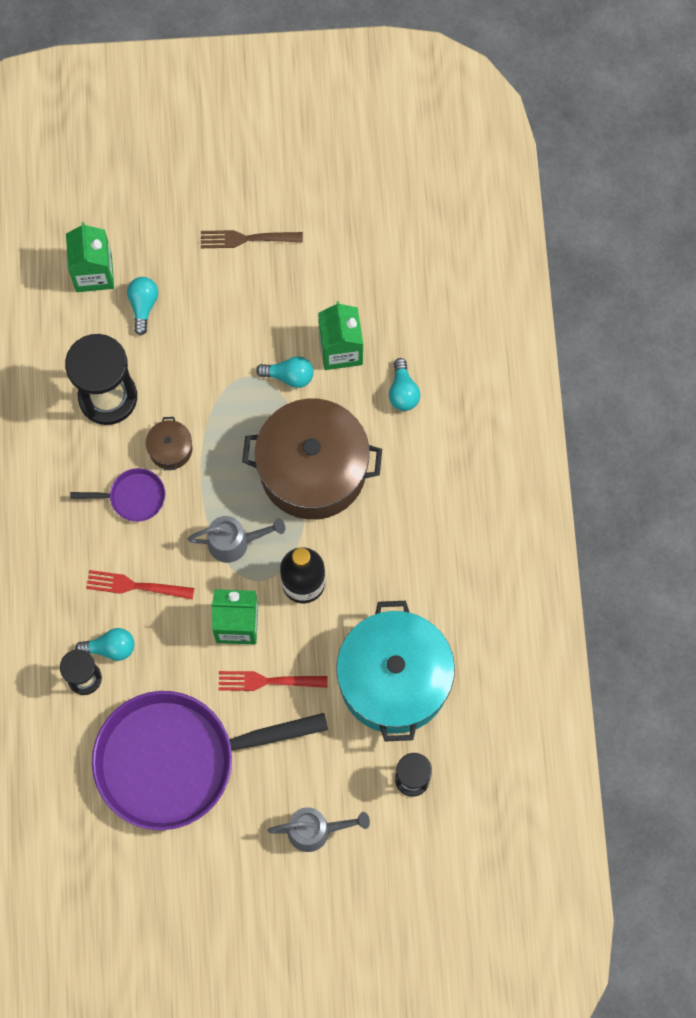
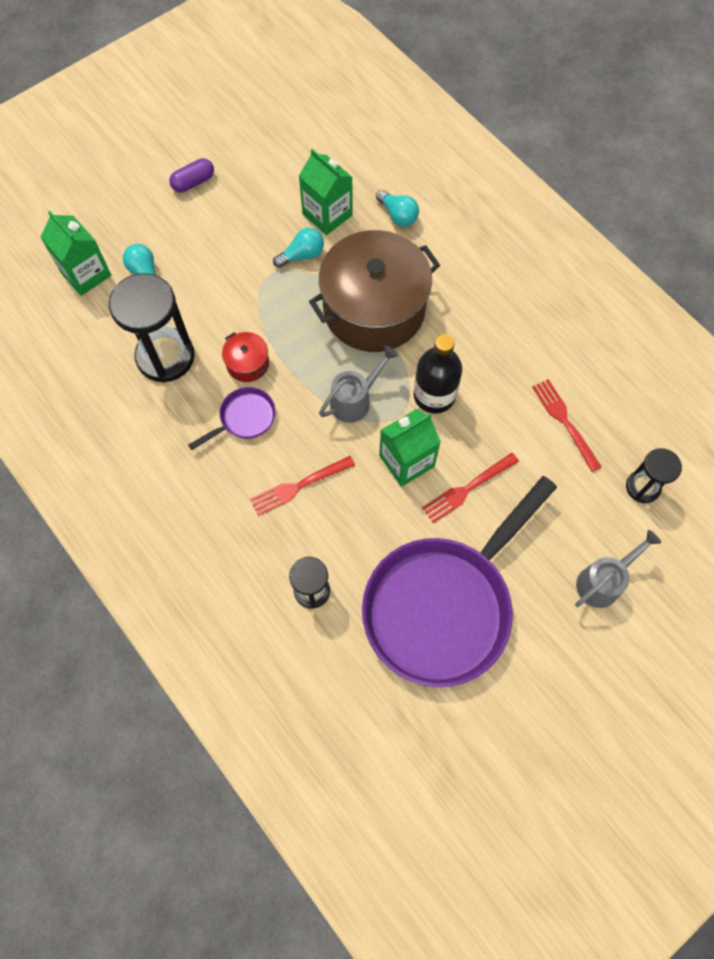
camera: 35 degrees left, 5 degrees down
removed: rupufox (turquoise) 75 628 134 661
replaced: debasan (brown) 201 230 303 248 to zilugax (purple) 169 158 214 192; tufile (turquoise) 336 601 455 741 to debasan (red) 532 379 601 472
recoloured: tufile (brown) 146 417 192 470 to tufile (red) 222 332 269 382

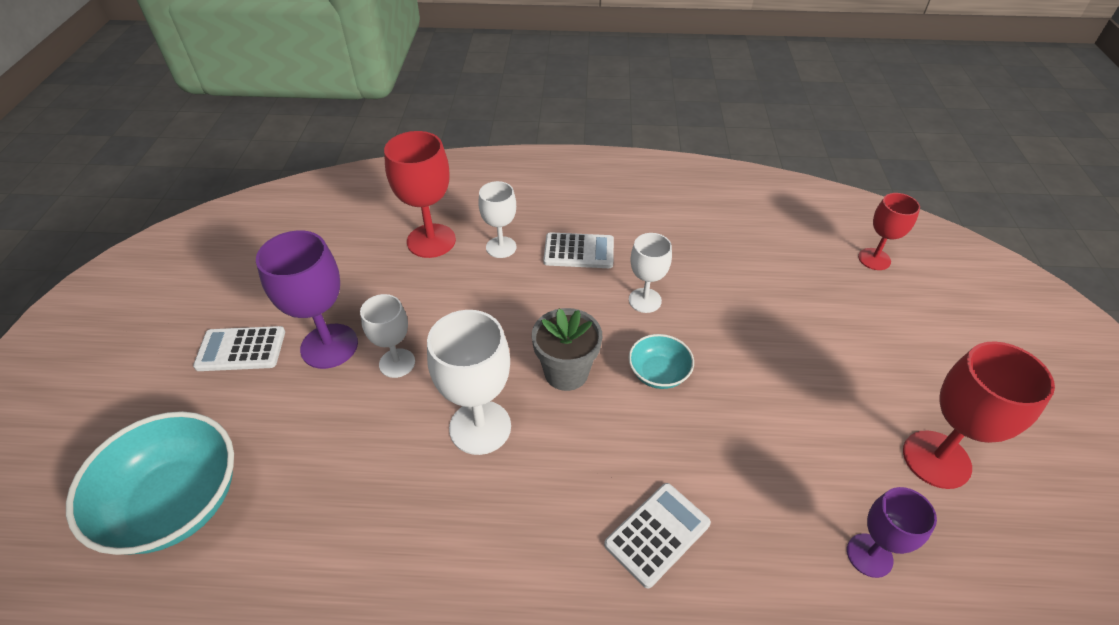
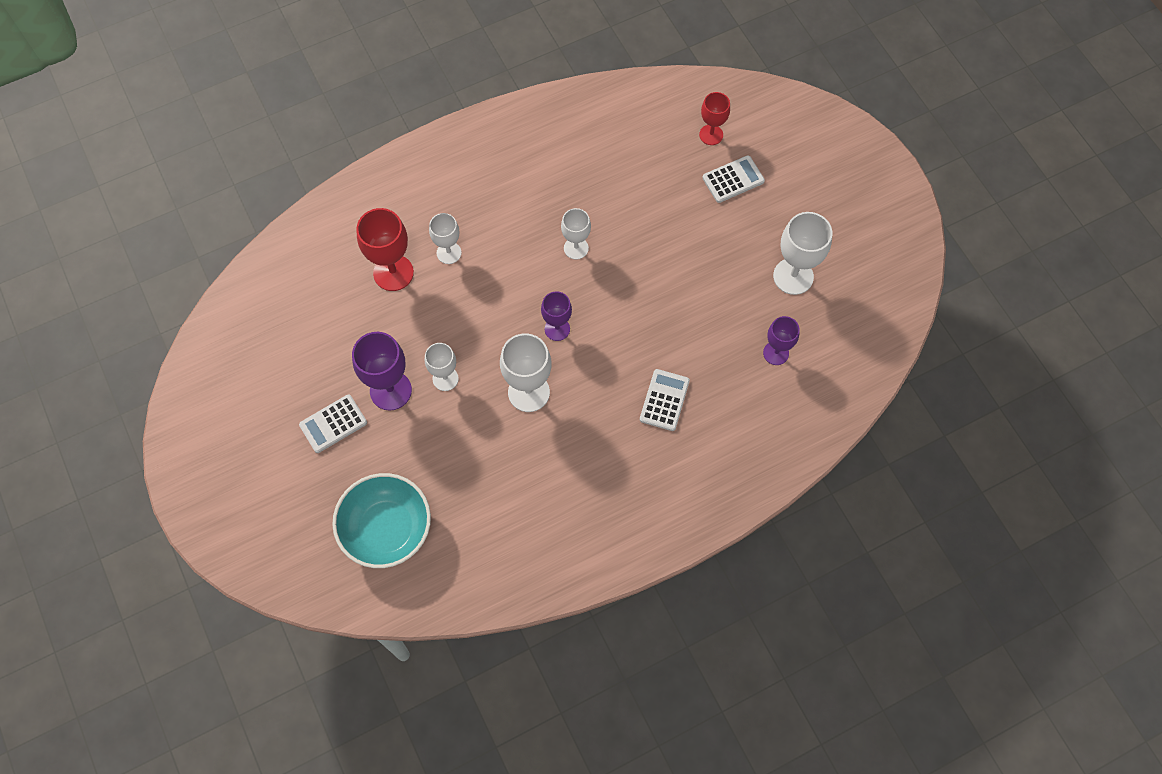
camera: 30 degrees left, 20 degrees up
removed: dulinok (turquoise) 628 334 694 389
moved: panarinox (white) 543 232 614 268 to 702 155 765 203
replaced: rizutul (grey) 532 308 602 391 to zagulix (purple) 541 291 572 341
recoloured: zagulix (red) 903 341 1055 489 to zagulix (white) 773 212 832 295

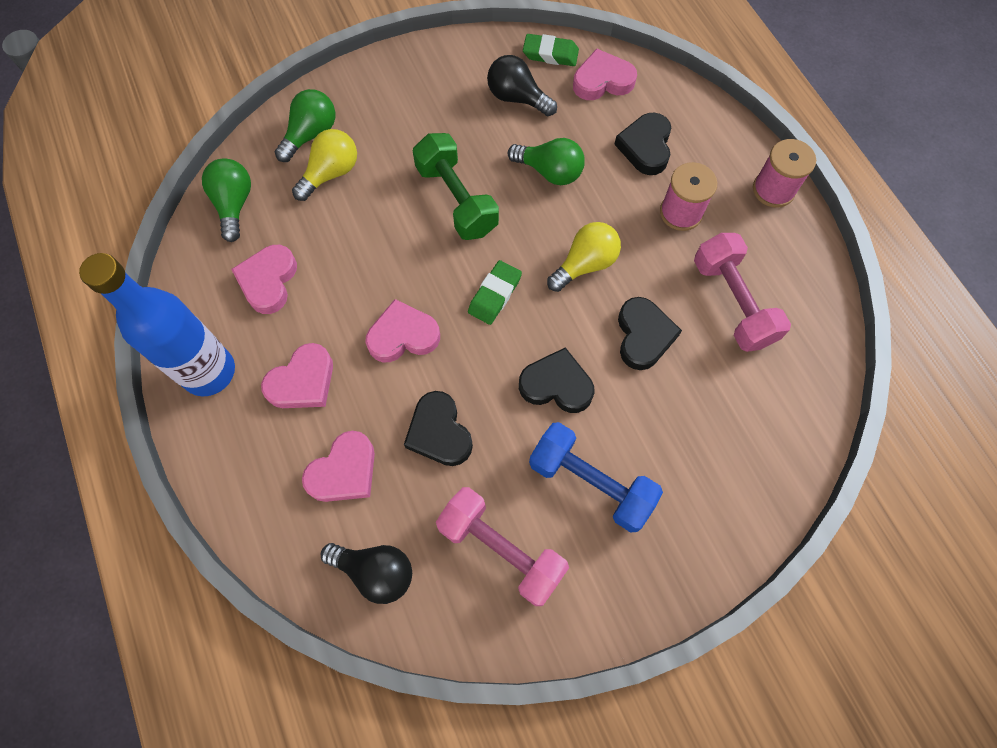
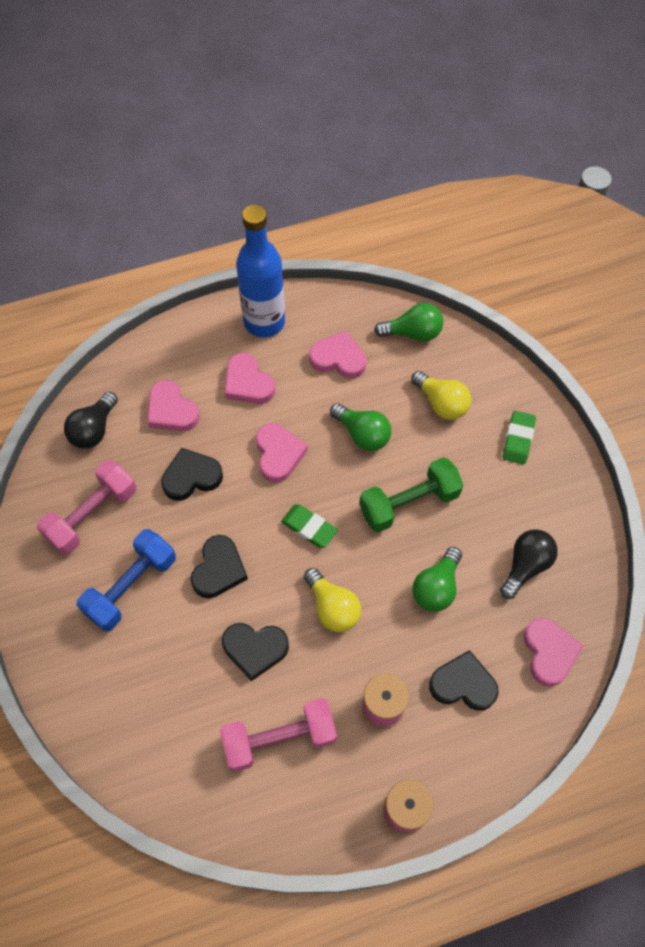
camera: 95 degrees right, 5 degrees down
moved: rupufox (green) 275 89 335 162 to 330 403 391 451; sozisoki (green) 523 34 579 66 to 503 411 536 464

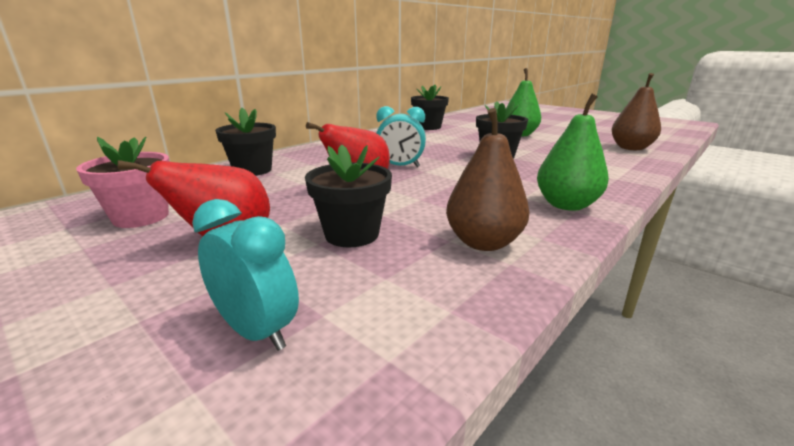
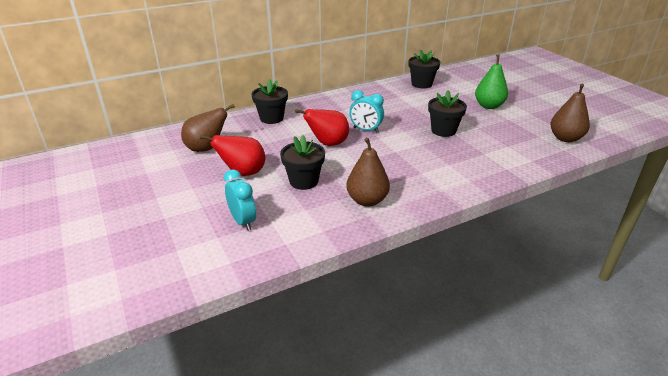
camera: 20 degrees right, 10 degrees up
removed: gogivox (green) 537 94 609 211
replaced: rizutul (pink) 76 137 169 228 to gogivox (brown) 181 104 235 152

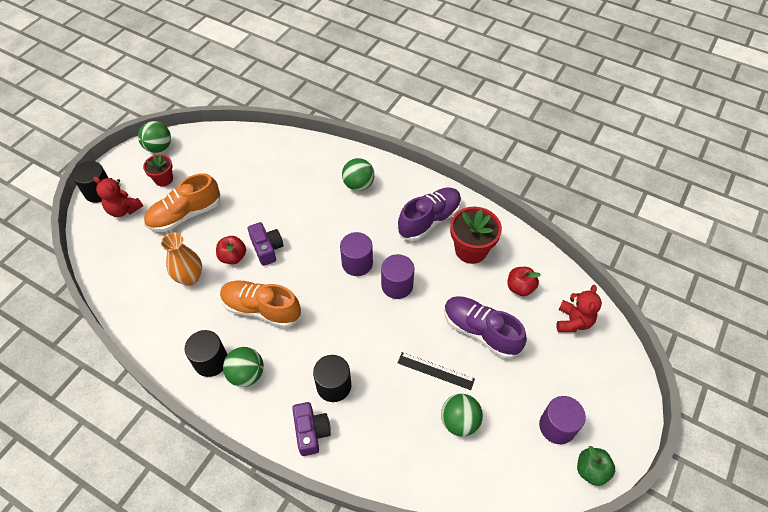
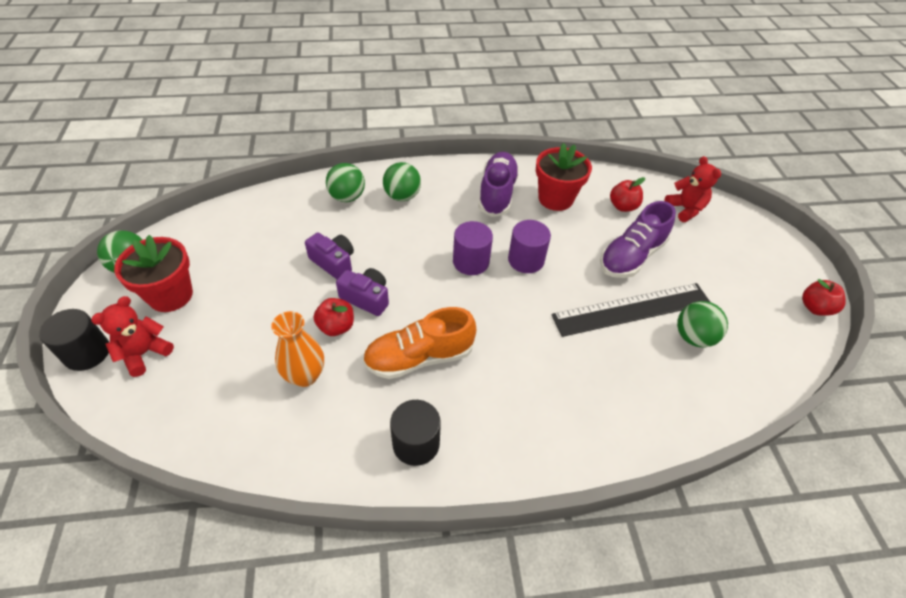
camera: 40 degrees left, 5 degrees down
removed: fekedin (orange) 144 173 220 232; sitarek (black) 313 355 351 402; sitarek (purple) 539 396 586 444
moved: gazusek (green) 223 347 264 387 to 326 163 365 202; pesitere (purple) 292 402 331 456 to 305 233 354 279
recoloured: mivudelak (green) 577 446 615 486 to mivudelak (red) 802 279 846 316
turned: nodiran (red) 93 177 143 217 = 91 296 174 377 135 degrees clockwise; fekedin (purple) 444 296 527 359 = 600 201 676 278 45 degrees counterclockwise
resized: rizutul (red) 143 154 173 187 = 114 235 193 312 x1.66; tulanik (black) 398 352 475 390 = 551 283 710 337 x1.87

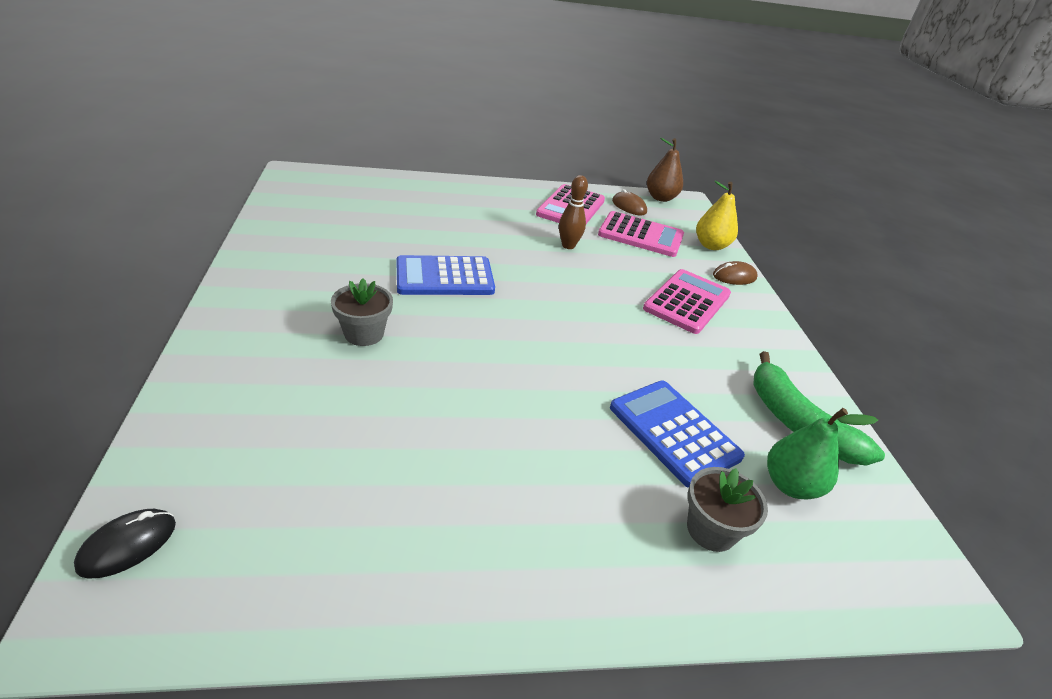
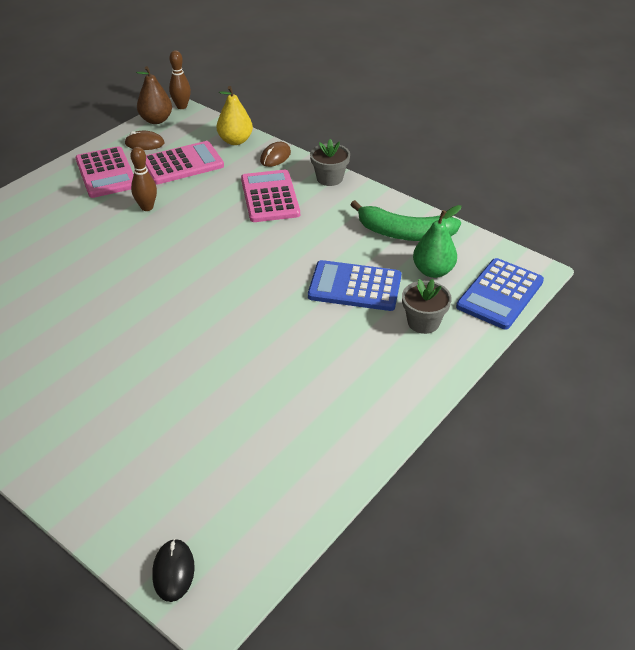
camera: 40 degrees left, 5 degrees up
added: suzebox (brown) 169 50 191 109
moved: rizutul (grey) 331 278 393 346 to 310 139 350 186; panarinox (blue) 396 255 495 295 to 456 258 544 330

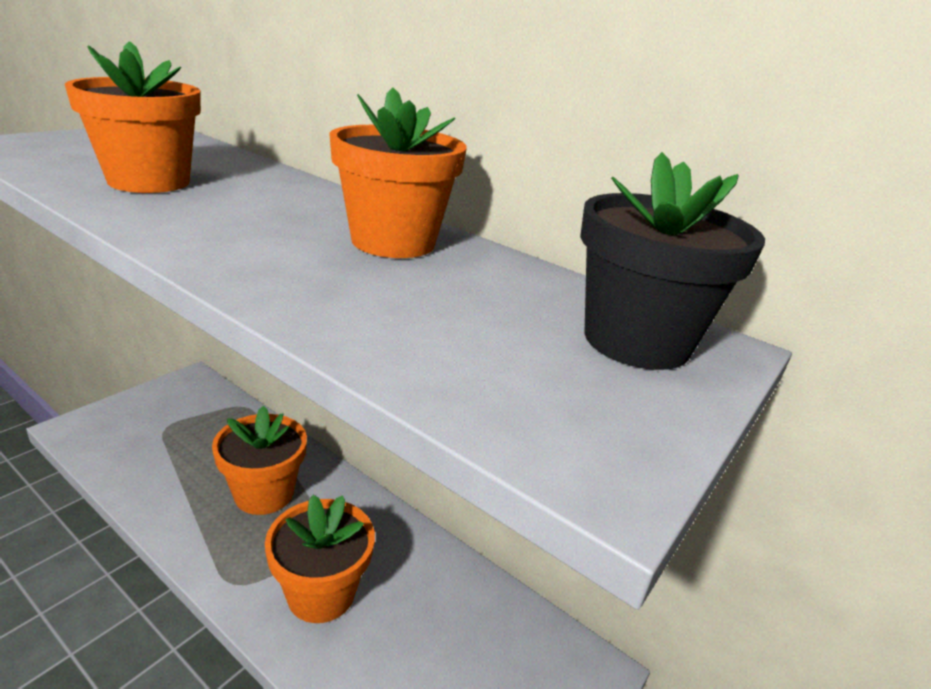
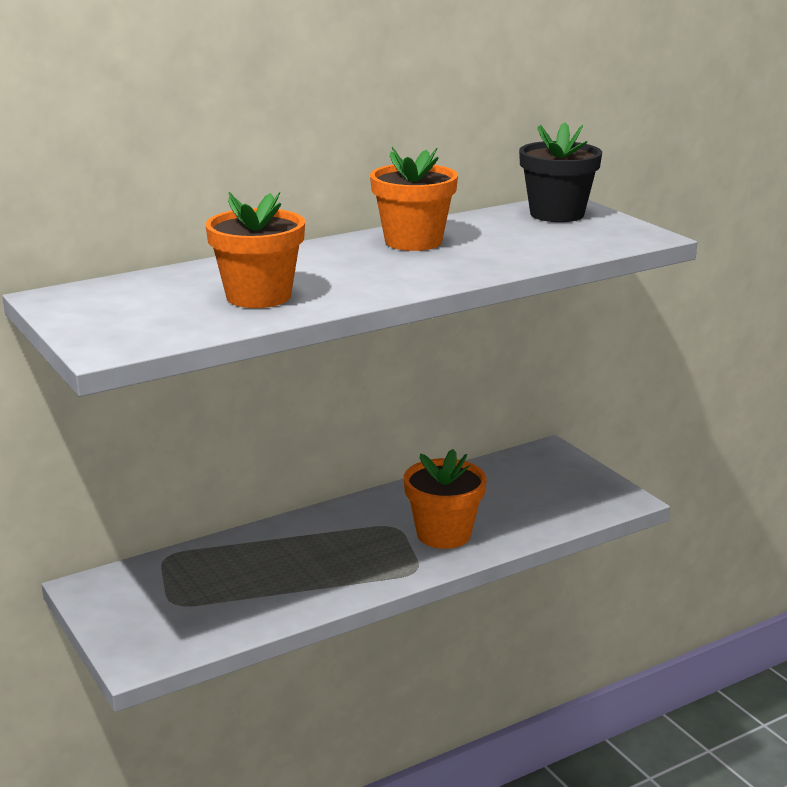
camera: 65 degrees left, 5 degrees down
removed: rizutul (orange) 212 406 307 515

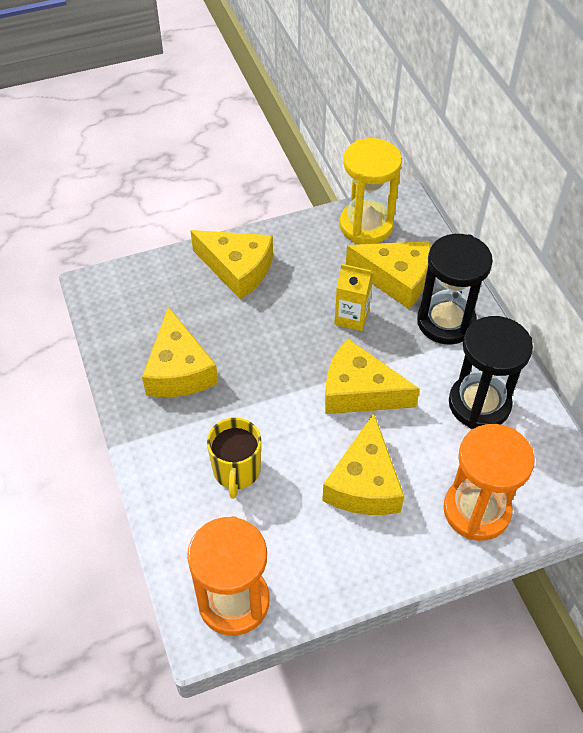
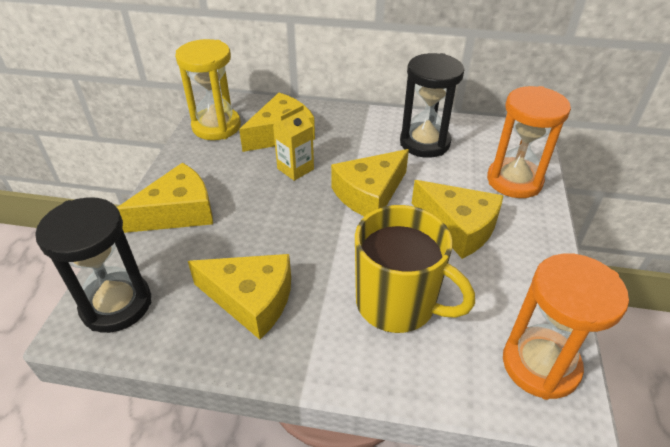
camera: 60 degrees left, 10 degrees down
moved: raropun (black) 417 234 493 345 to 35 197 151 333
resized: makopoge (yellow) 207 418 261 499 = 355 205 475 333 x1.58

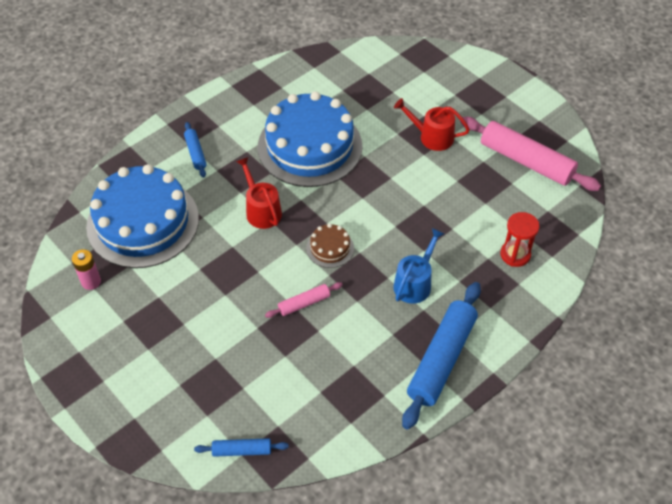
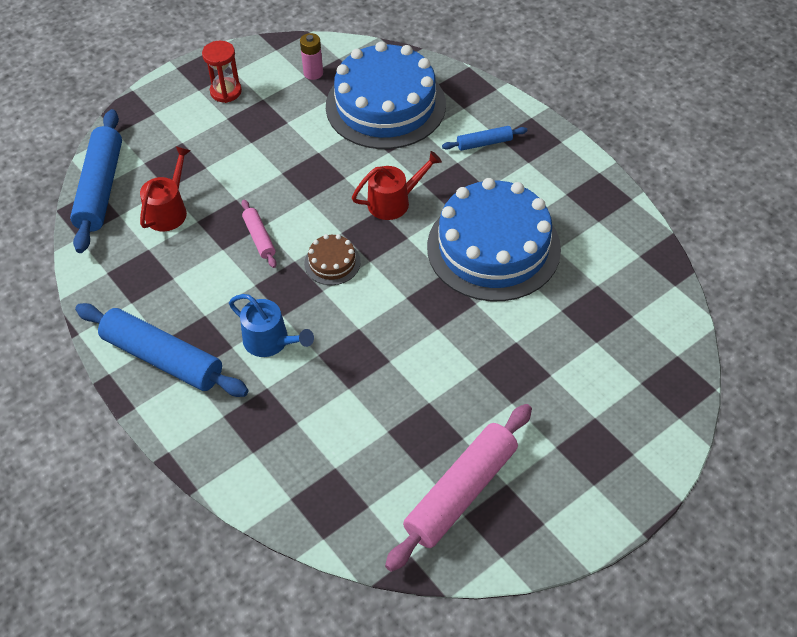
camera: 95 degrees right, 0 degrees up
moved: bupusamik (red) 394 98 470 151 to 140 146 191 231; raropun (red) 500 212 539 267 to 202 41 242 103
resized: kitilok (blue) 194 438 289 457 = 70 109 122 253 x2.06

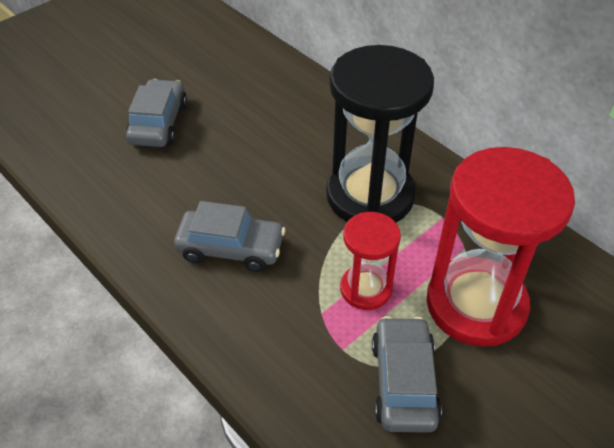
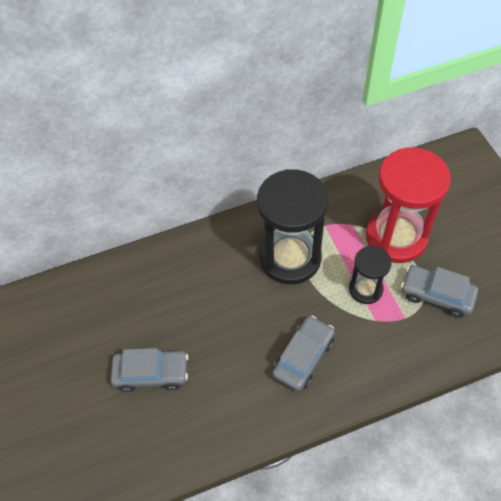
camera: 65 degrees left, 10 degrees up
recoloured: raropun (red) 340 212 401 310 to raropun (black) 349 246 392 304
turned: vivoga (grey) 126 79 187 147 = 111 348 188 392 150 degrees clockwise

